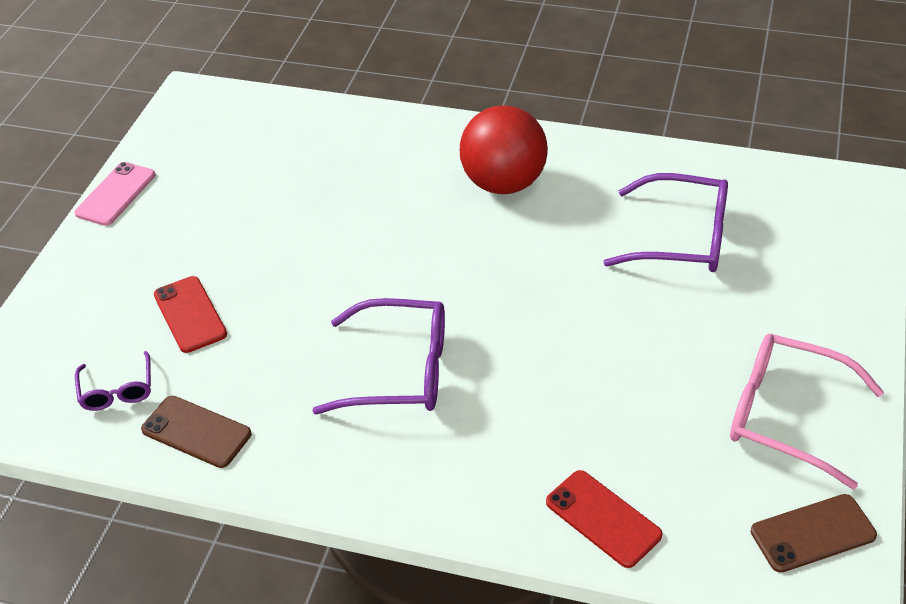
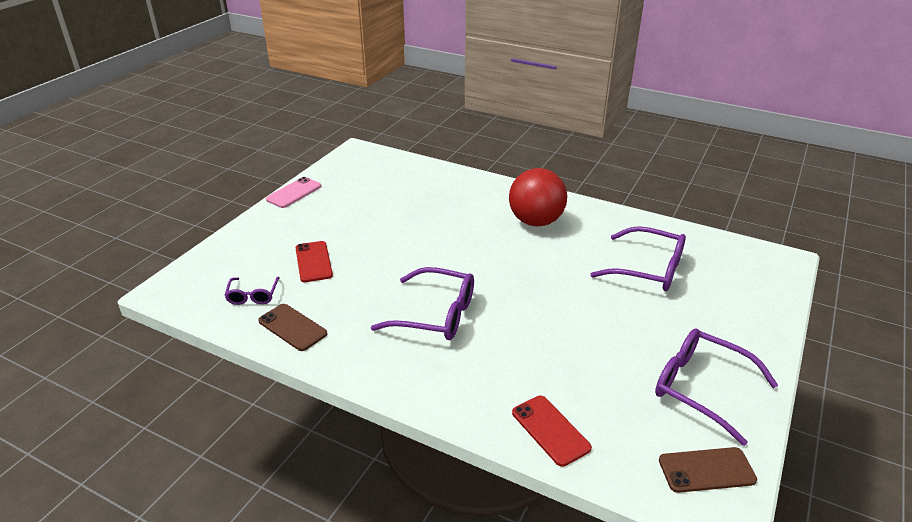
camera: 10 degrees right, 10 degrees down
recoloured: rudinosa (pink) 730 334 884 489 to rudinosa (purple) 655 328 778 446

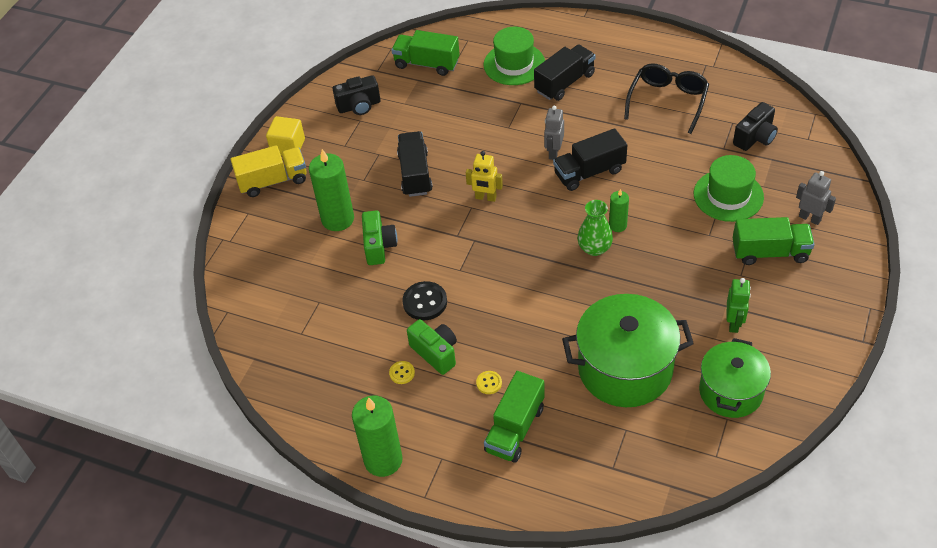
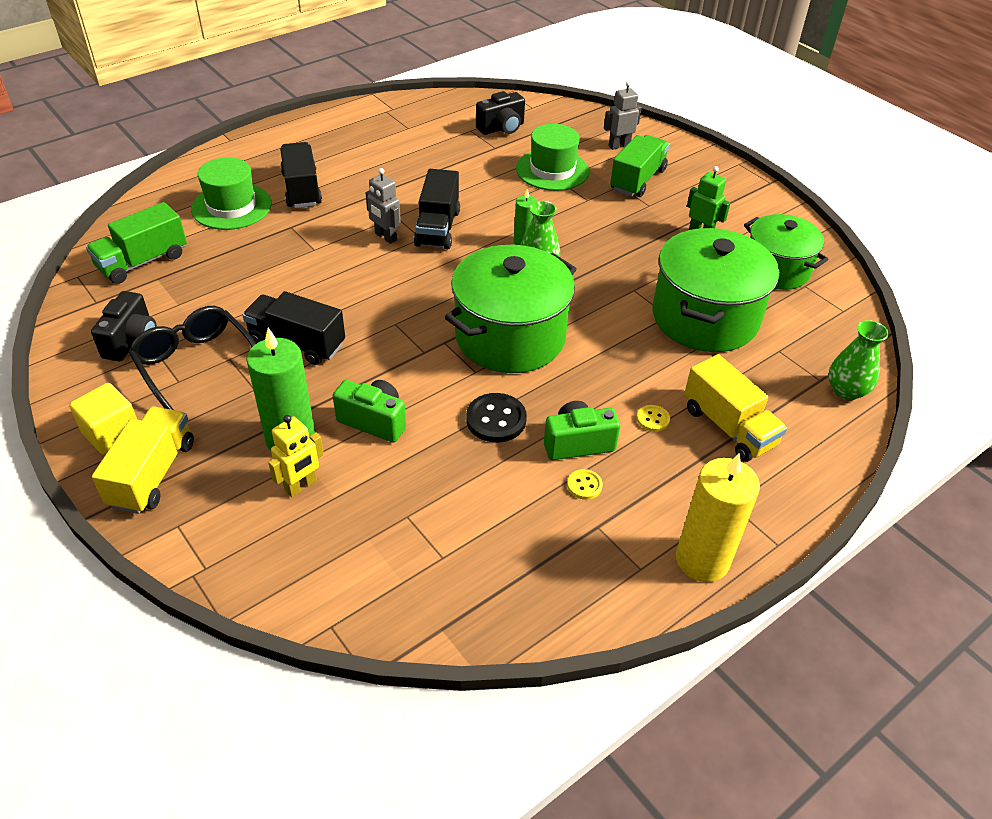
camera: 65 degrees left, 5 degrees down
added: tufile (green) 445 245 576 373; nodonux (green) 828 320 889 400
moved: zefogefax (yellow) 466 151 503 202 to 268 415 324 497; rudinosa (black) 624 63 709 134 to 128 306 256 410
recoloured: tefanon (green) 352 396 403 477 to tefanon (yellow) 676 454 760 582; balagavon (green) 484 371 545 463 to balagavon (yellow) 684 354 787 462
turned: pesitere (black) 733 102 778 151 = 476 91 525 135 75 degrees clockwise

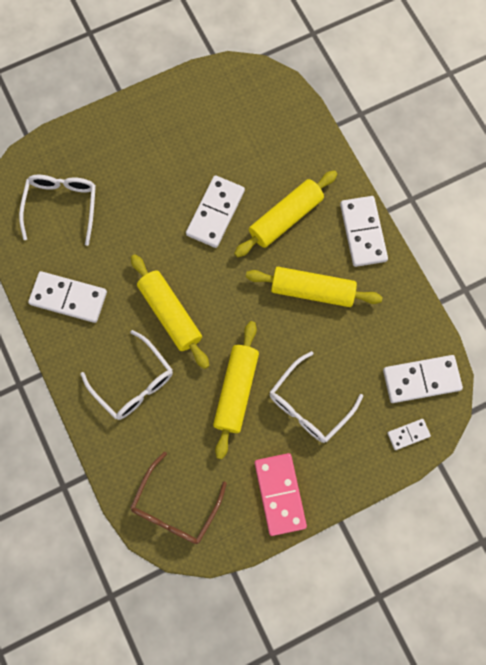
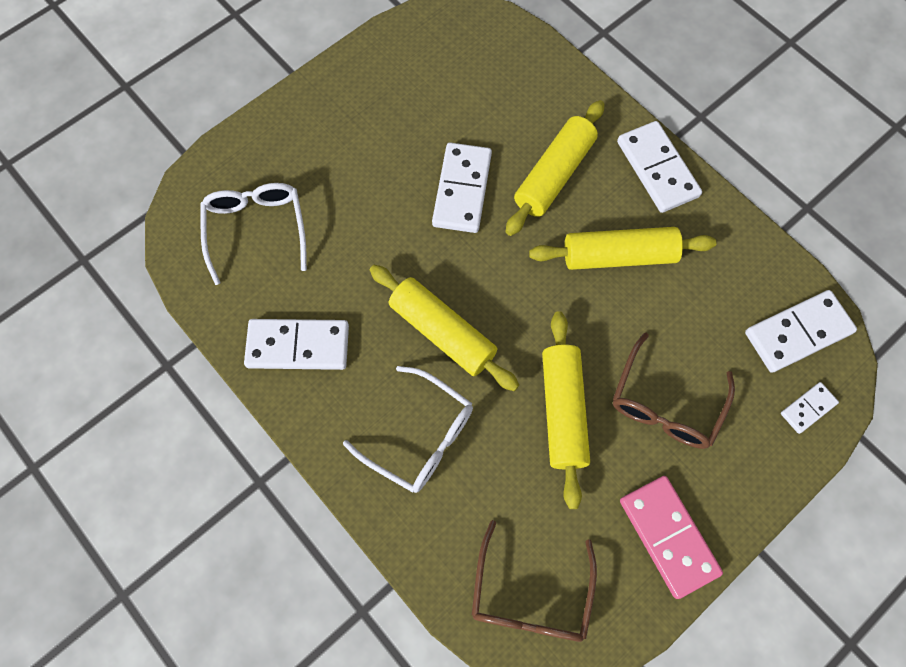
camera: 15 degrees left, 5 degrees down
recoloured: rudinosa (white) 270 351 363 443 to rudinosa (brown) 613 333 735 449

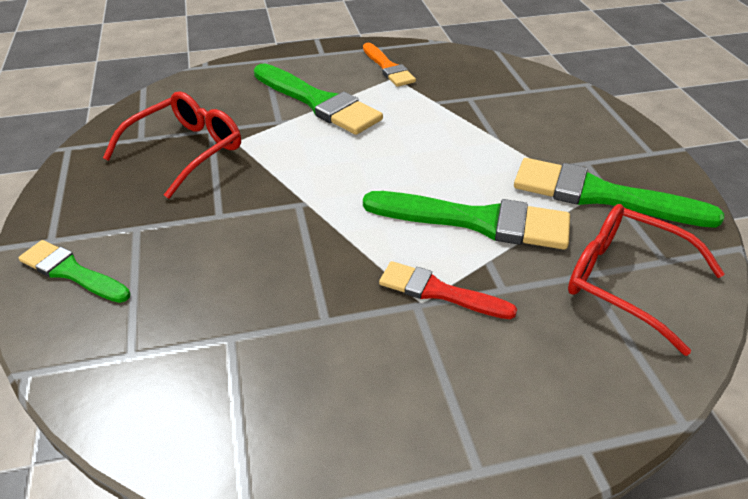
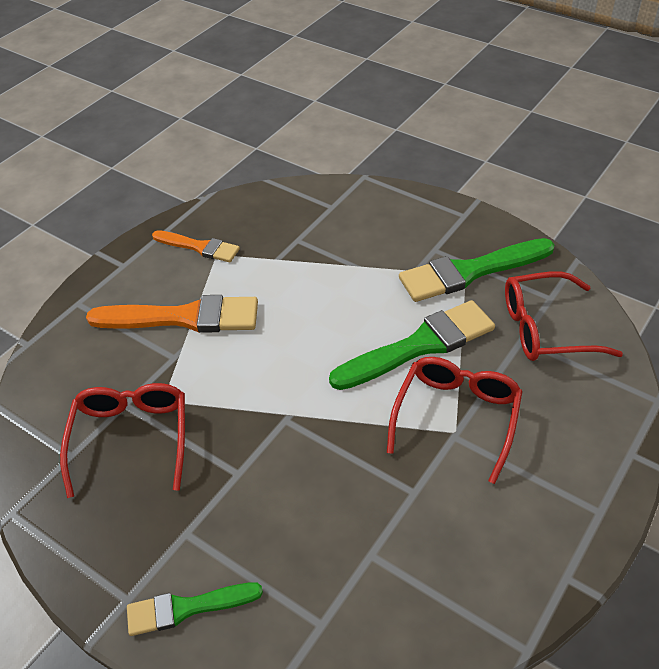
camera: 40 degrees left, 5 degrees up
replaced: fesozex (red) 379 261 517 319 to rudinosa (red) 387 357 523 484
recoloured: fesozex (green) 254 64 383 135 to fesozex (orange) 86 295 258 333

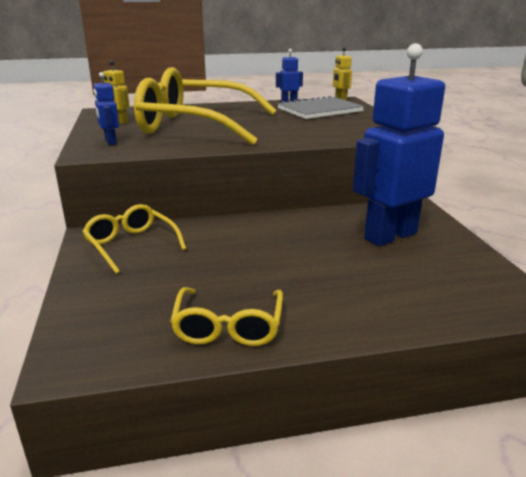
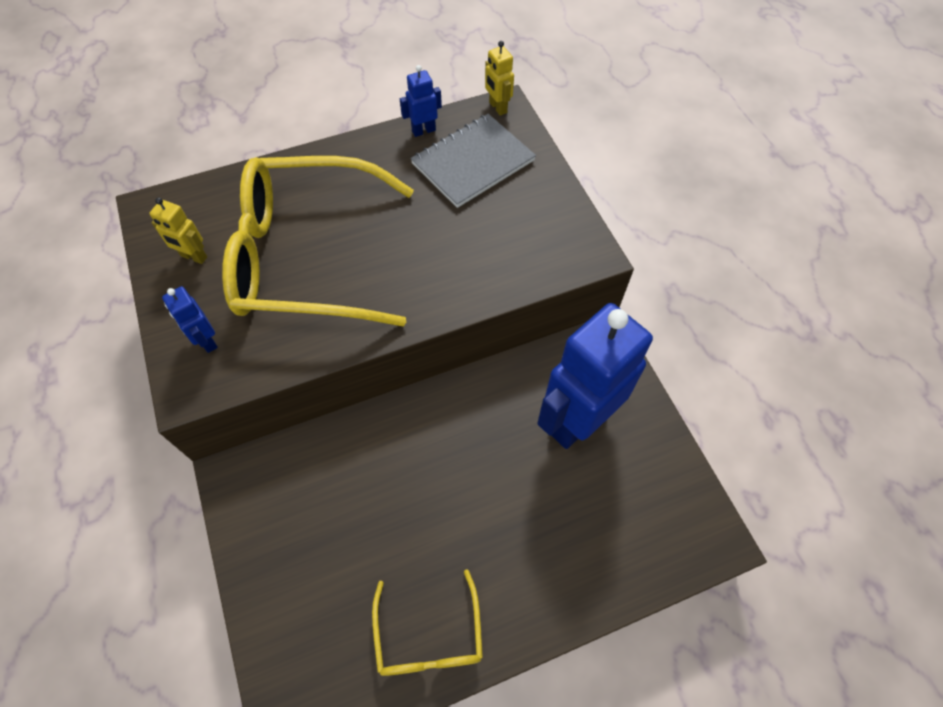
camera: 10 degrees left, 35 degrees up
removed: rudinosa (yellow) 82 204 186 274

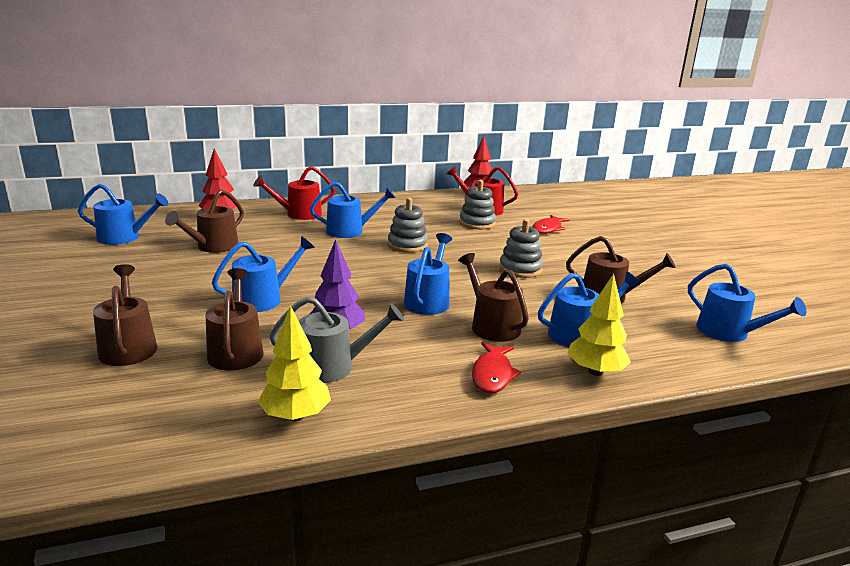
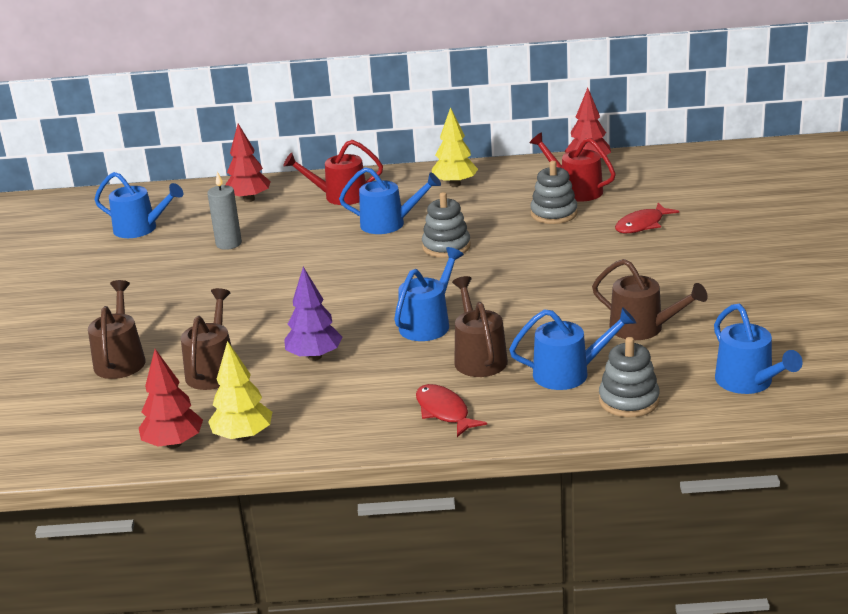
camera: 20 degrees right, 5 degrees up
removed: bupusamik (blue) 212 236 315 312; bupusamik (grey) 269 297 404 383
added: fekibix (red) 139 349 203 449
moved: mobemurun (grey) 499 219 543 278 to 599 337 660 417; fekibix (yellow) 567 274 631 376 to 432 107 478 187
replaced: bupusamik (brown) 165 189 244 253 to tefanon (grey) 207 172 242 250
turned: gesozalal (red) 472 342 521 393 = 416 384 487 437 120 degrees clockwise

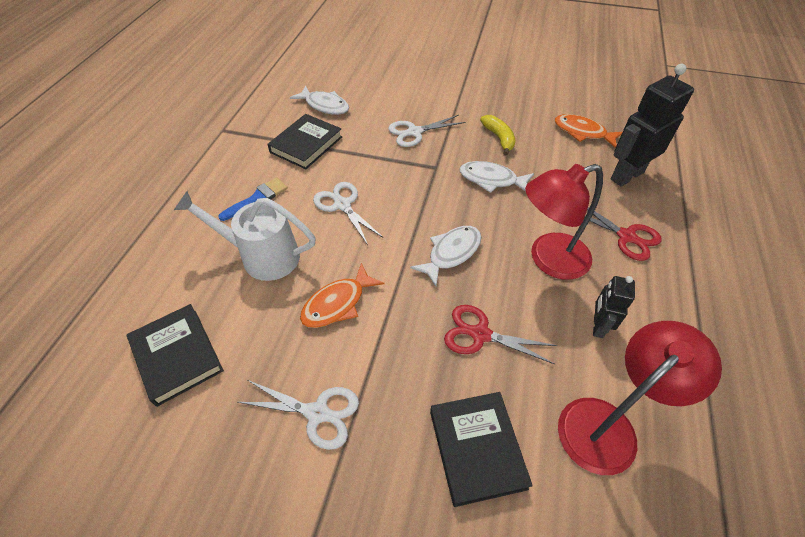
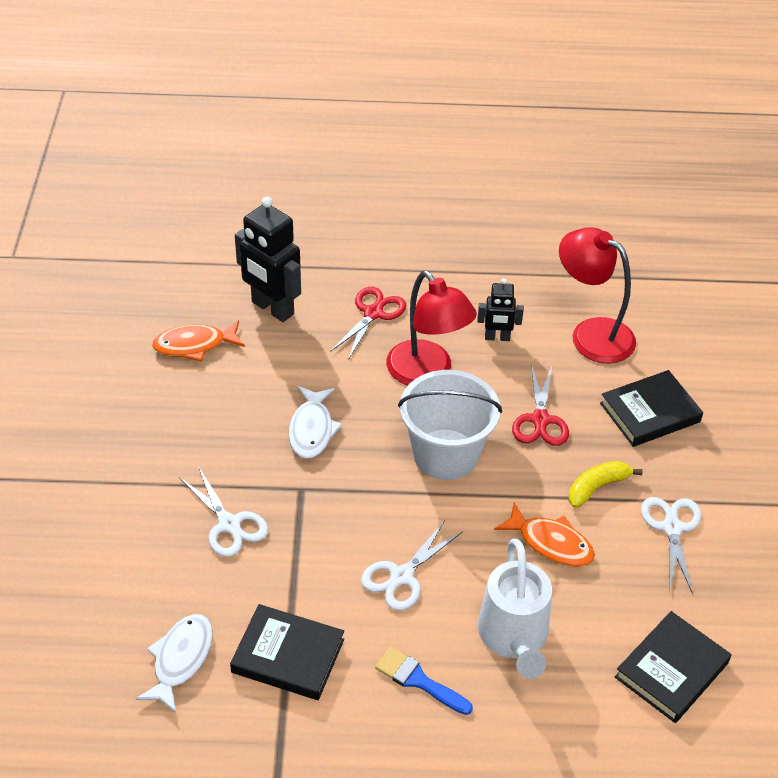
camera: 105 degrees left, 5 degrees down
moved: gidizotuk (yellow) 480 115 515 156 to 569 461 643 508
replaced: gesozalal (white) 410 226 481 286 to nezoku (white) 398 370 502 480
turned: gesozalal (orange) 555 114 622 148 = 152 320 245 362 60 degrees clockwise

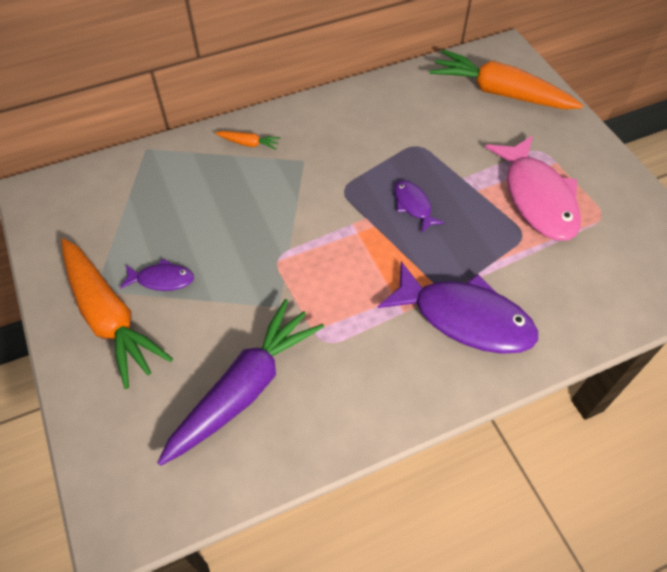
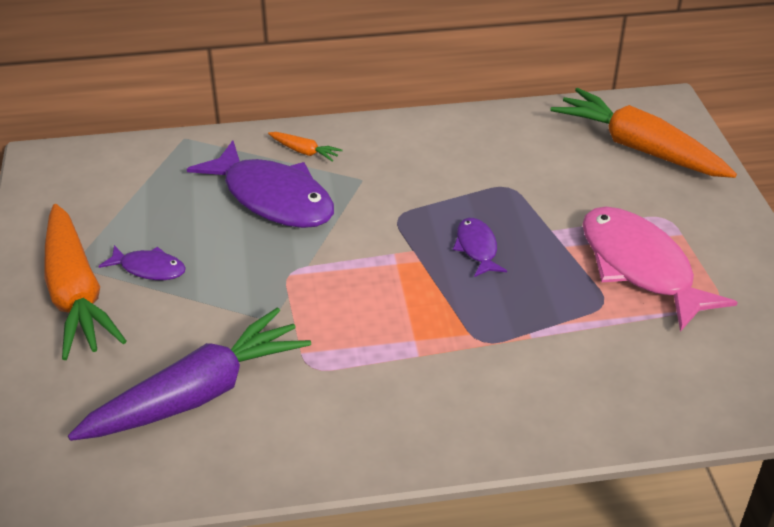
camera: 15 degrees right, 15 degrees down
moved: gesozalal (purple) 378 261 538 354 to 187 140 334 228
turned: gesozalal (pink) 485 136 581 240 = 582 207 738 332 150 degrees clockwise

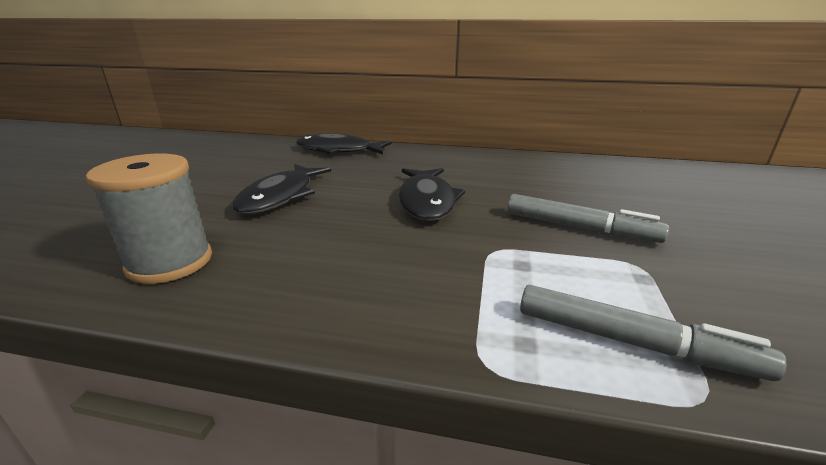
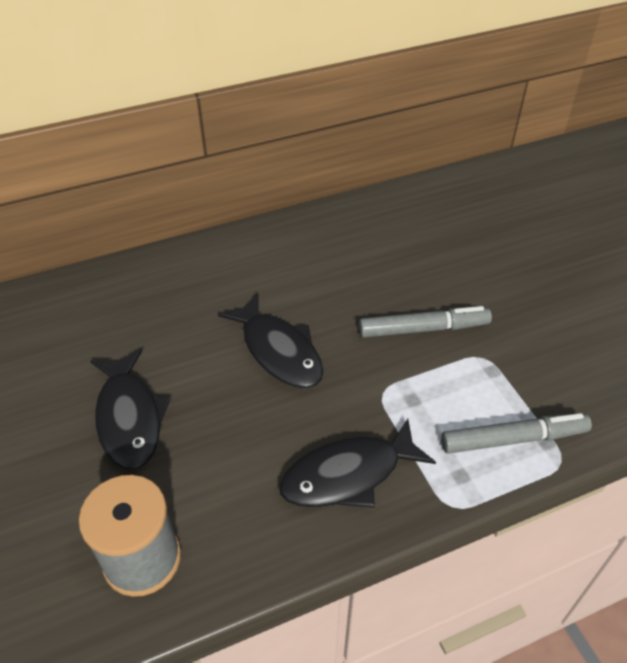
camera: 35 degrees left, 20 degrees up
moved: gesozalal (black) 296 134 392 154 to 279 419 436 508

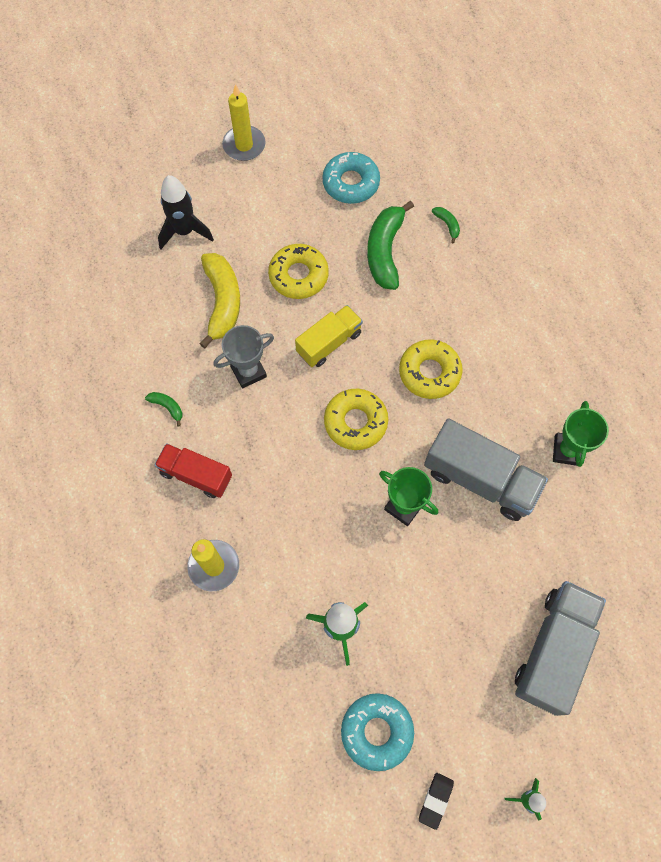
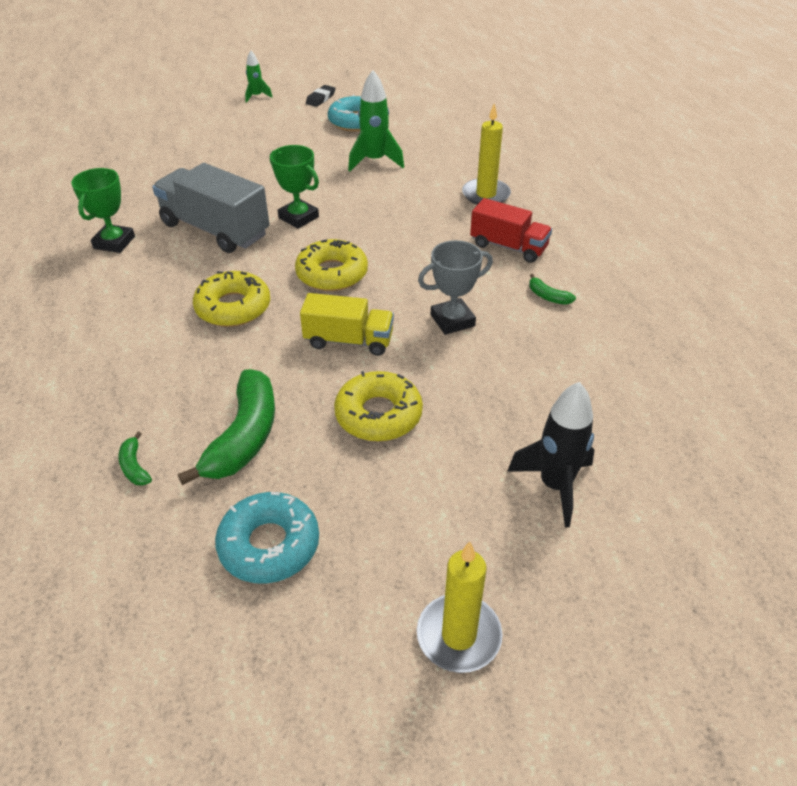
camera: 175 degrees left, 25 degrees down
removed: gidizotuk (yellow) 199 253 240 349; balagavon (grey) 515 581 606 716
turned: balagavon (yellow) 295 305 363 367 = 300 293 394 356 135 degrees counterclockwise

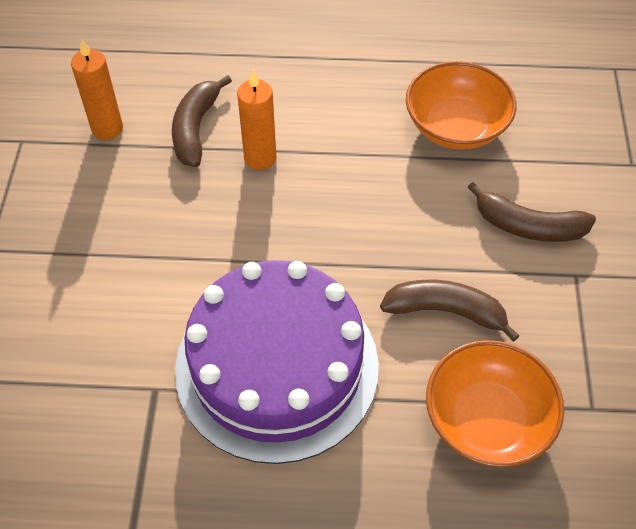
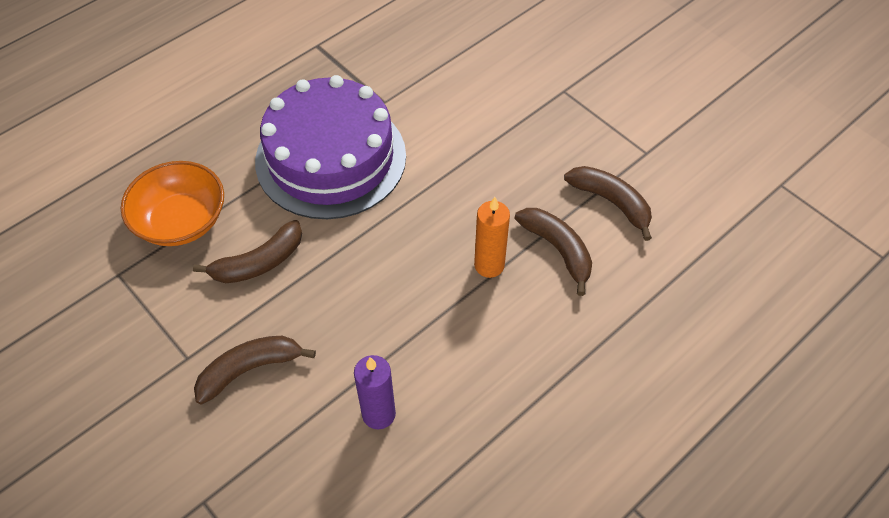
camera: 135 degrees right, 0 degrees up
replaced: tefanon (orange) 71 39 123 140 to gidizotuk (brown) 564 166 652 241; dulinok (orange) 406 61 517 150 to tefanon (purple) 354 355 396 429

